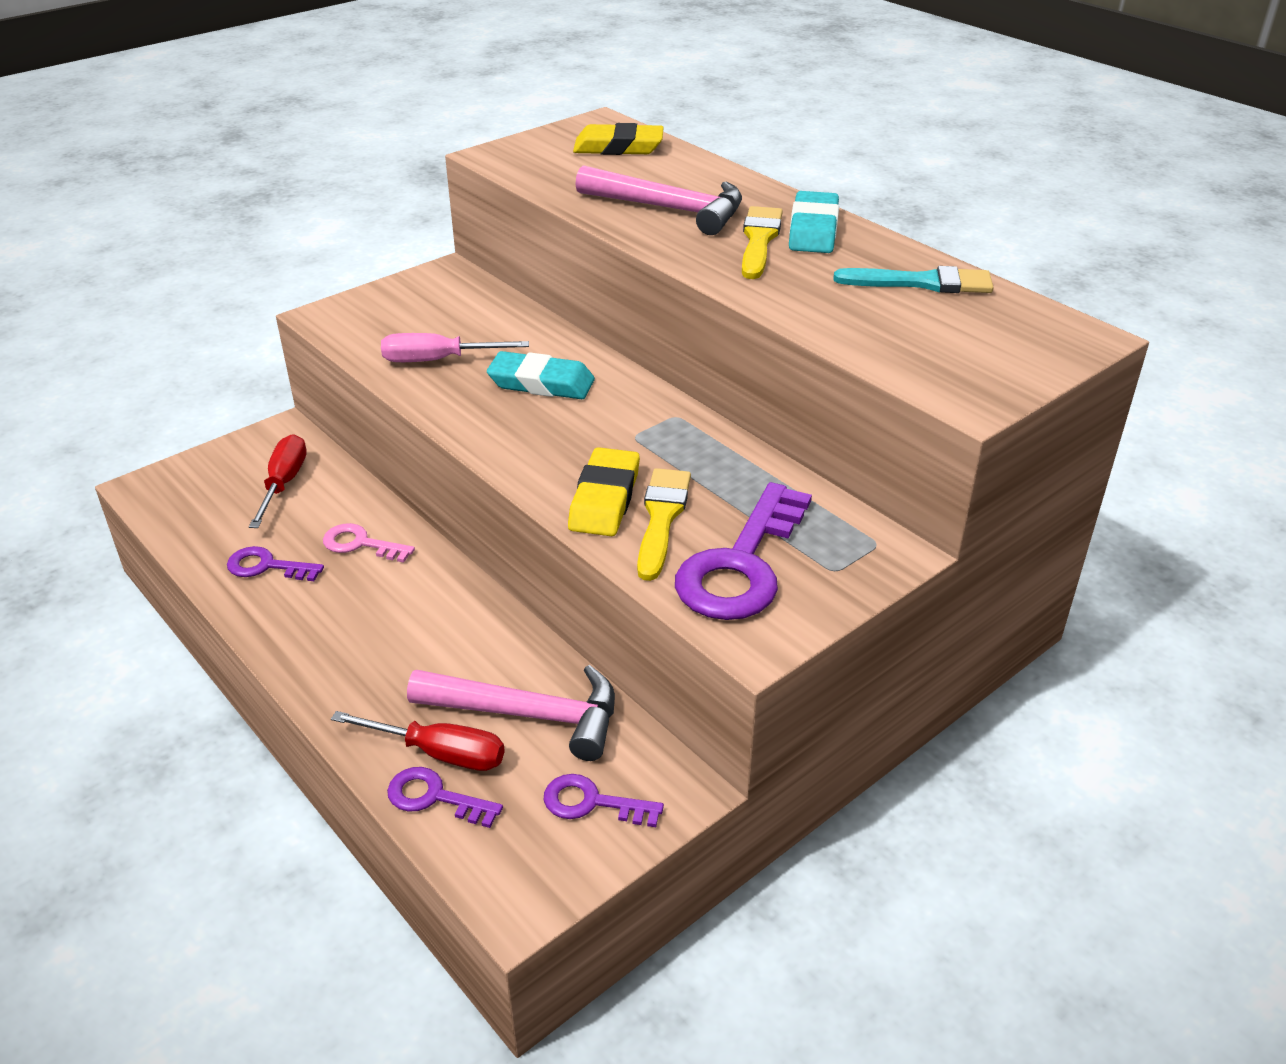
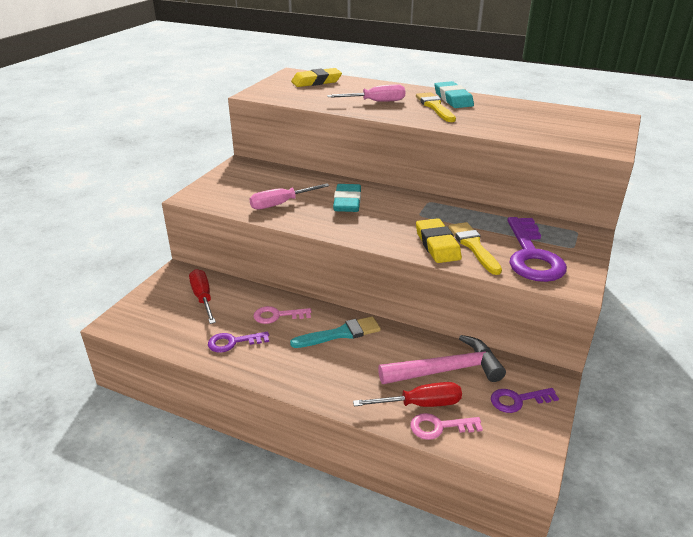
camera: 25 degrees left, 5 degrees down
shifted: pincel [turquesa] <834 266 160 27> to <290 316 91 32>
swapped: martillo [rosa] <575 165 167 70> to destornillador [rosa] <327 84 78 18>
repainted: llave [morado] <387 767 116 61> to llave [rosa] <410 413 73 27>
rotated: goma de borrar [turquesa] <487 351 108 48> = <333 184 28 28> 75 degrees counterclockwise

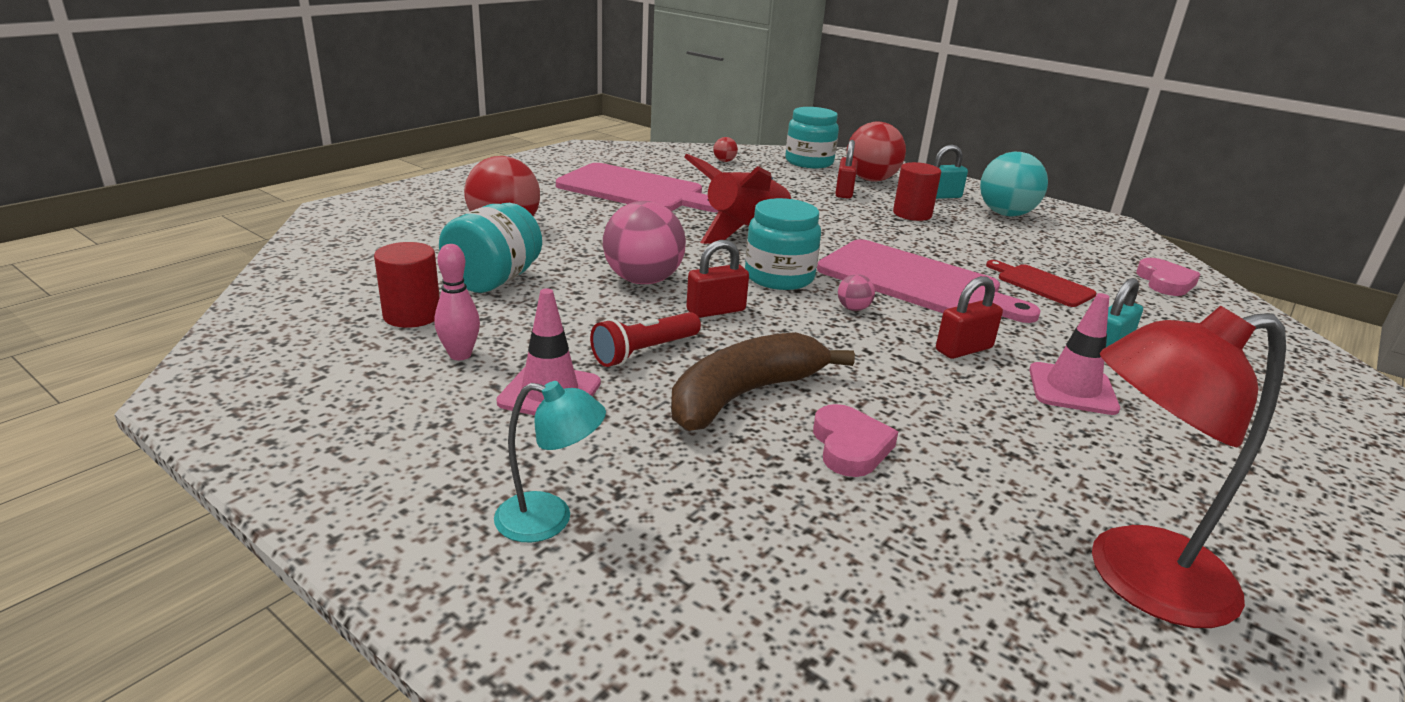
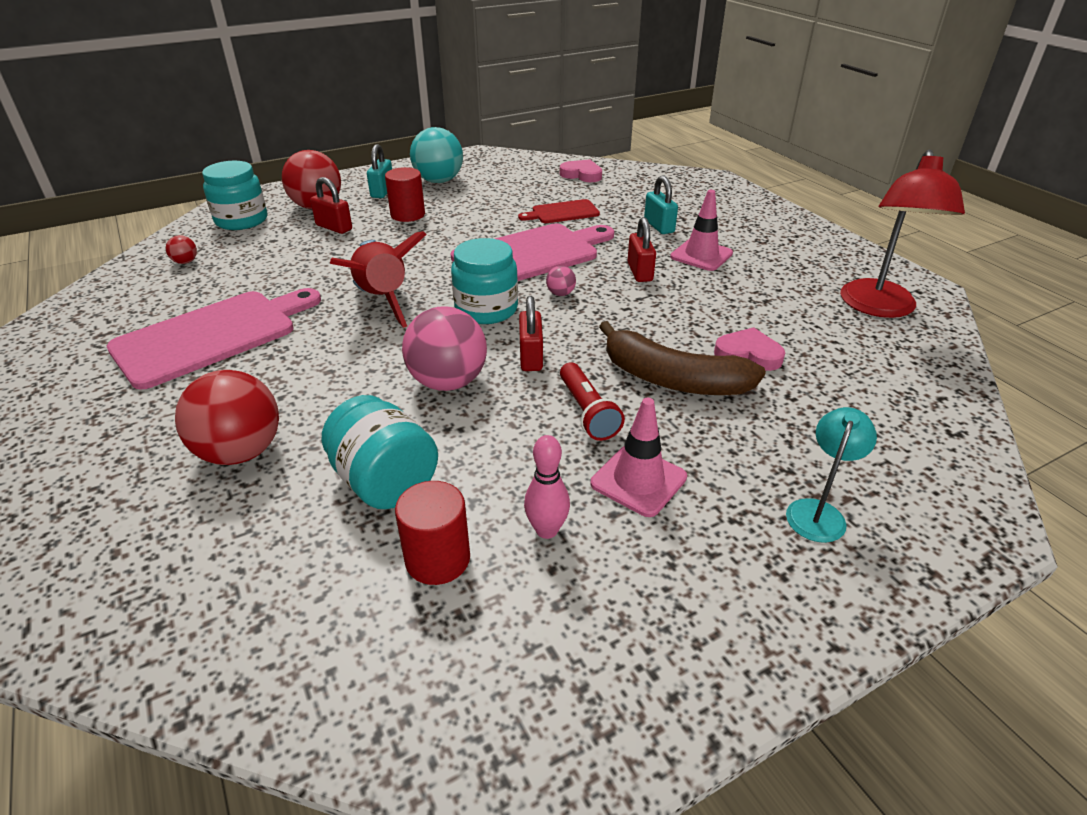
camera: 65 degrees left, 10 degrees up
rotated: plátano [marrón] <671 332 184 99> = <599 321 167 74> 45 degrees counterclockwise

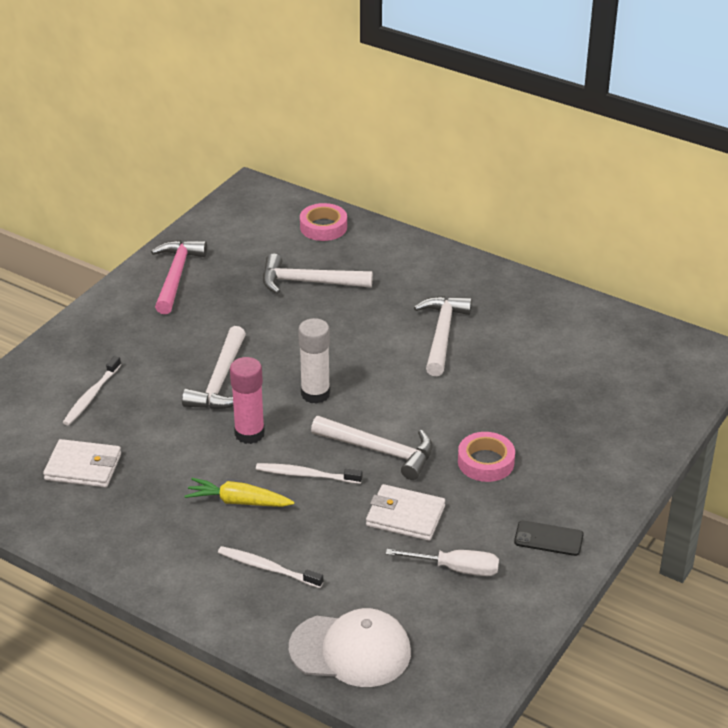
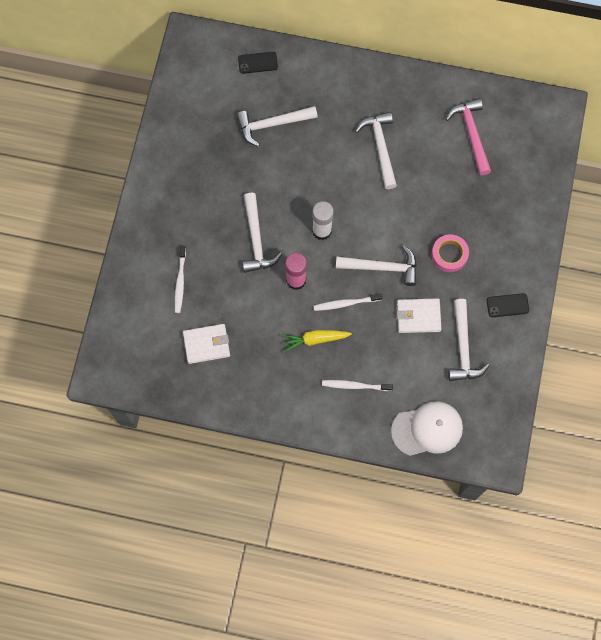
camera: 20 degrees left, 35 degrees up
shifted: martillo [rosa] <151 240 56 74> to <446 98 45 77>
swapped: cinta adhesiva [rosa] <300 203 47 38> to móvil [negro] <238 52 40 22>; destornillador [blanco] <386 549 113 27> to martillo [blanco] <448 299 42 82>

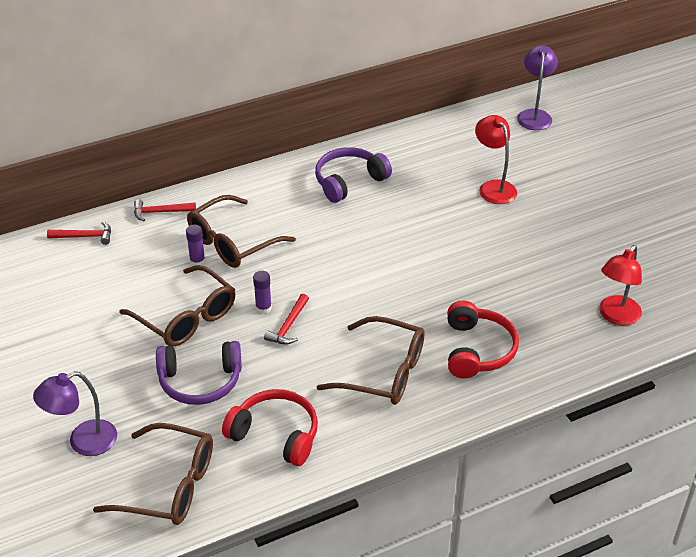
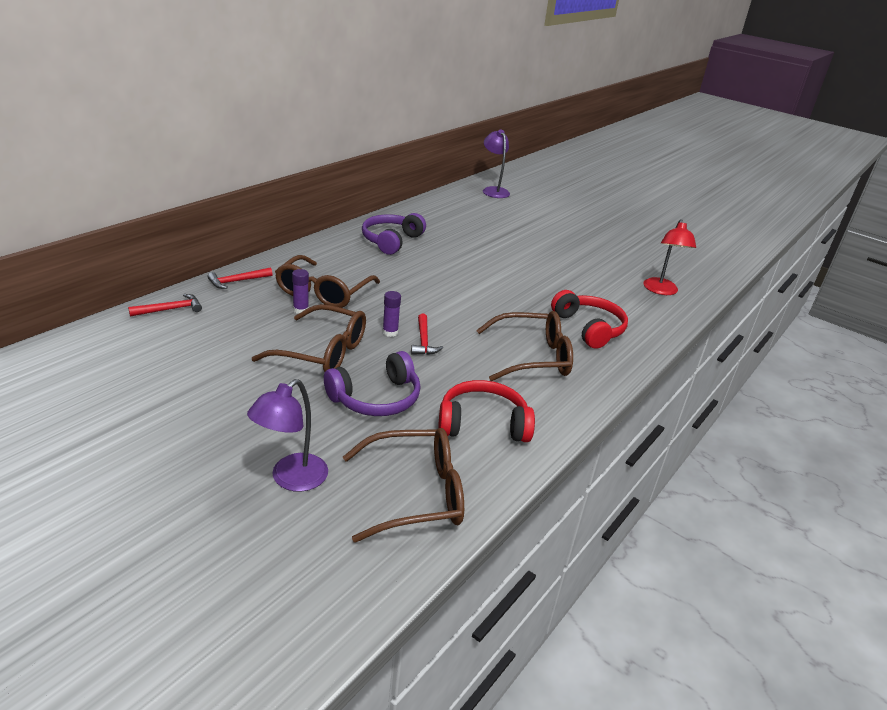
camera: 30 degrees left, 10 degrees down
gone: lámpara [rojo] <475 115 42 89>

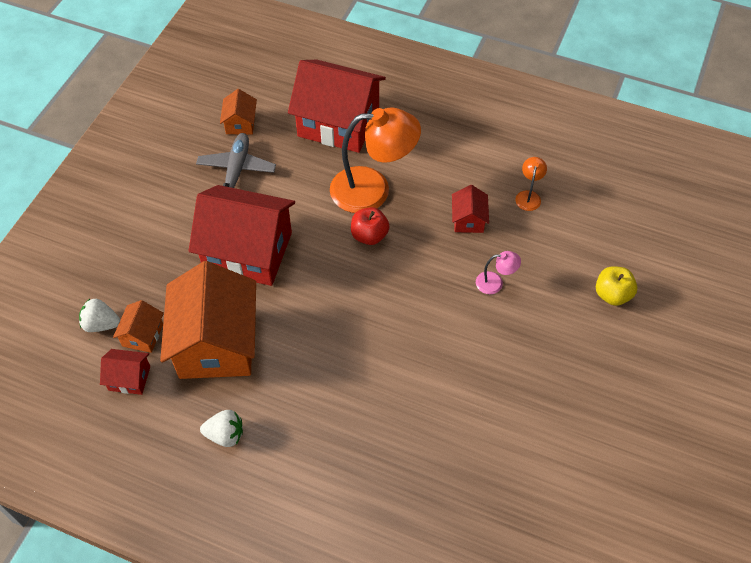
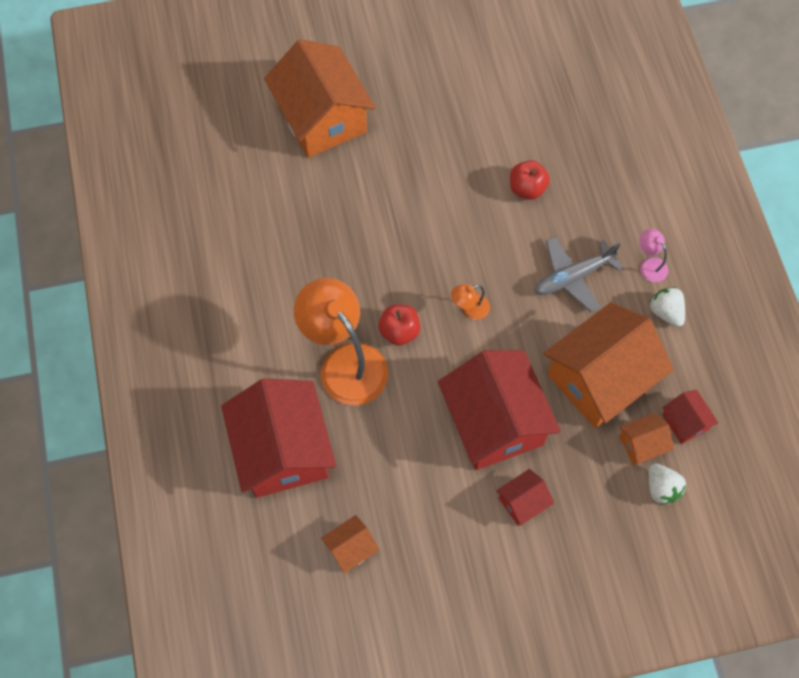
camera: 125 degrees left, 10 degrees up
new: manzana [rojo] <510 160 40 40>
shifted: avión [gris] <196 133 80 55> to <534 236 89 76>; lámpara [naranja] <515 157 32 54> to <451 284 39 36>; casa [rojo] <452 185 37 48> to <496 469 58 57>; lámpara [rosa] <476 251 45 43> to <639 229 29 53>
swapped: manzana [amarillo] <596 266 41 40> to casa [naranja] <264 39 111 119>

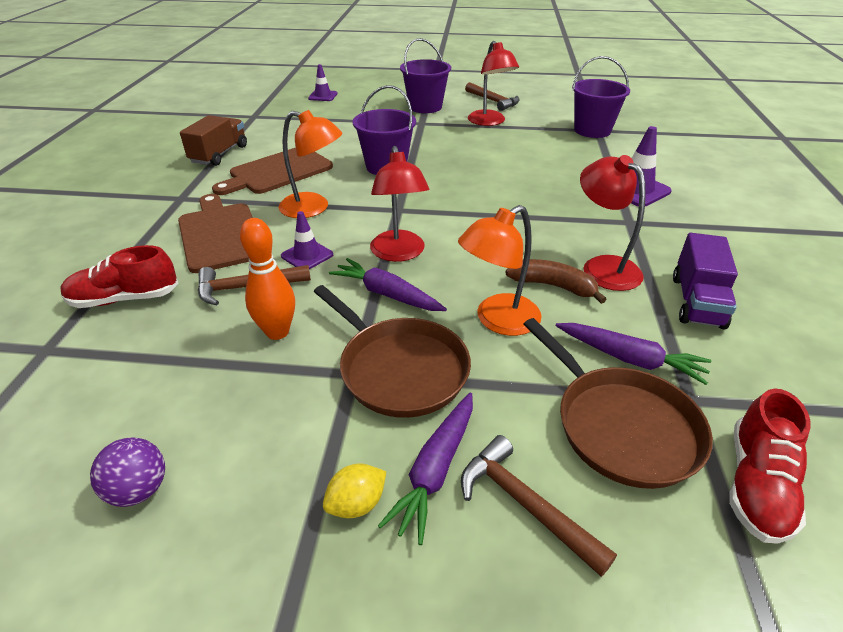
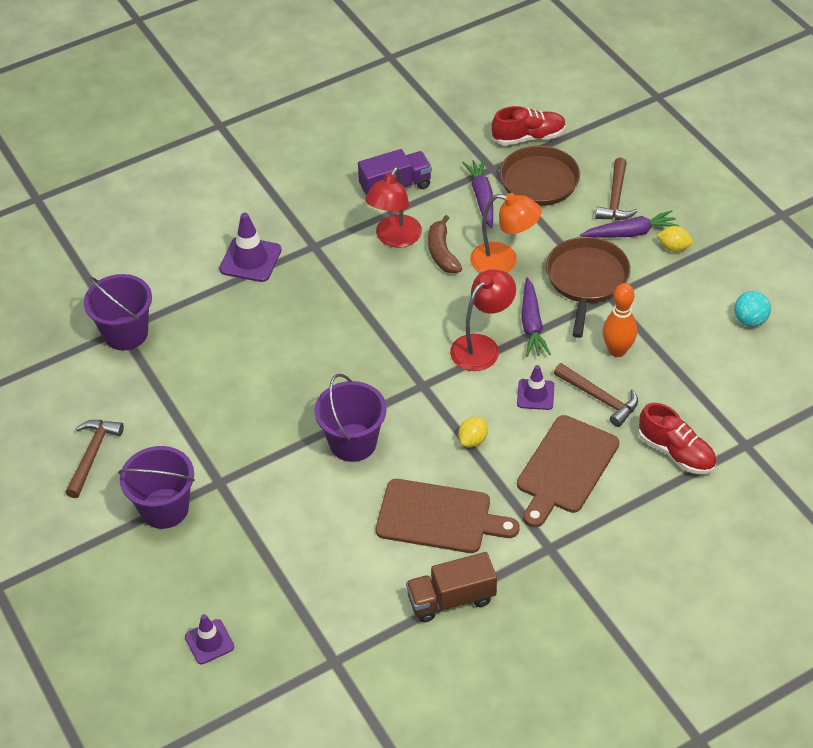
camera: 125 degrees left, 10 degrees up
gone: lámpara [rojo] <468 41 51 85>
swapped: lámpara [naranja] <279 110 63 108> to limón [amarillo] <458 417 30 30>
repainted: pelota [morado] <90 438 75 69> to pelota [turquesa] <734 291 37 36>

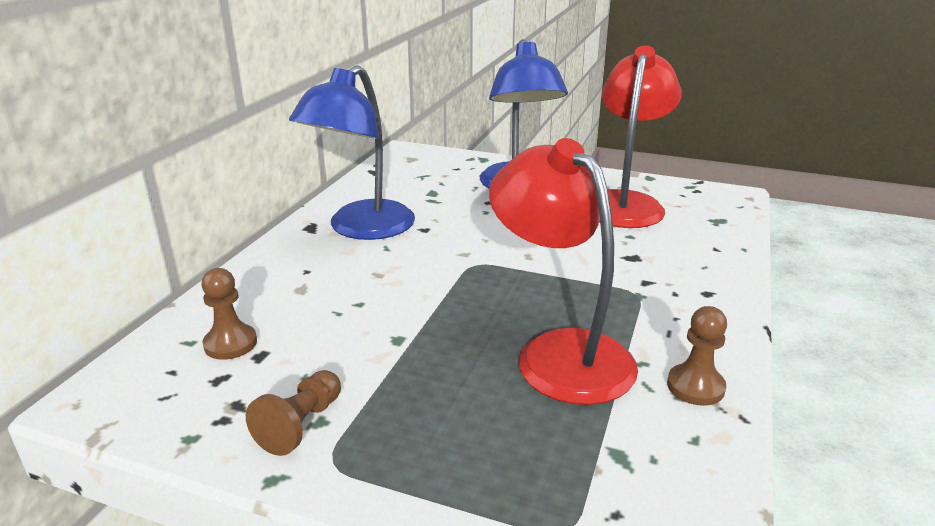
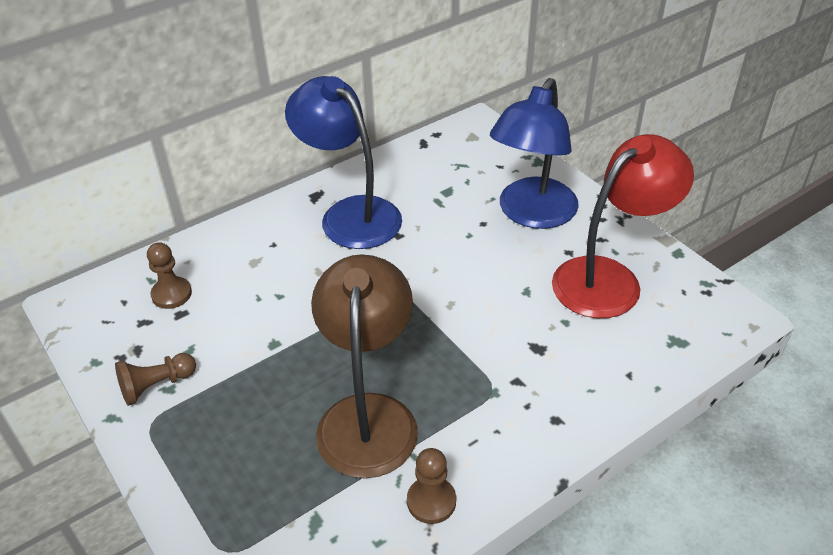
camera: 35 degrees right, 15 degrees up
repainted: lámpara [rojo] <489 138 149 267> to lámpara [marrón] <311 254 107 224>
rotated: lámpara [azul] <289 65 126 175> = <285 76 117 173> 75 degrees clockwise

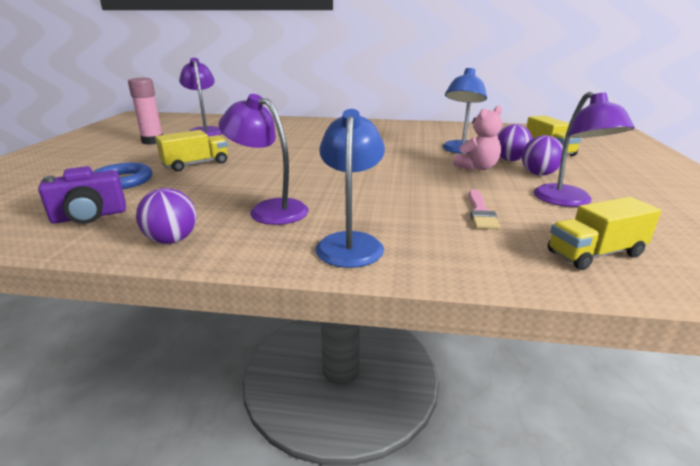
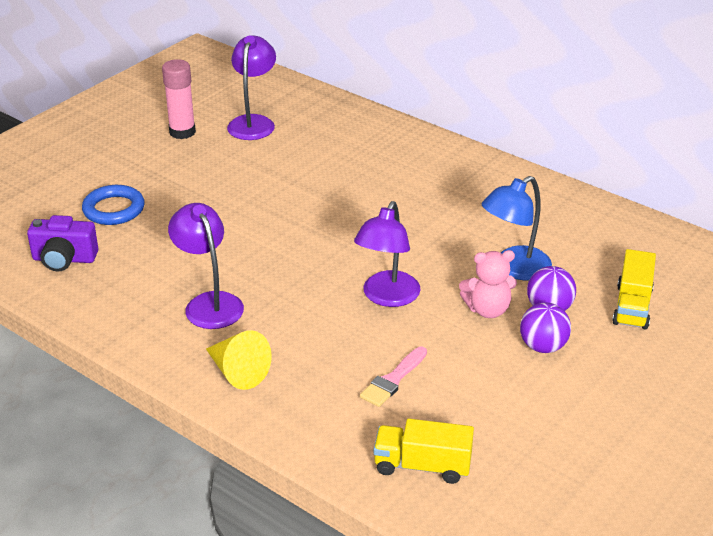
camera: 30 degrees right, 10 degrees up
gone: camión [amarillo] <155 130 73 42>; pelota [morado] <136 188 61 56>
shifted: lámpara [morado] <533 92 102 115> to <354 201 66 106>
swapped: lámpara [azul] <316 109 69 159> to cono [amarillo] <206 330 66 60>

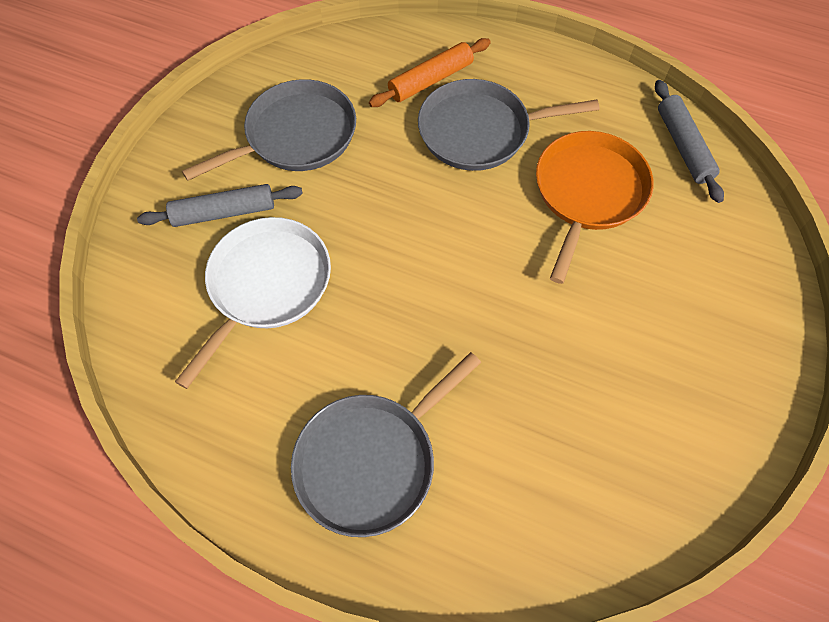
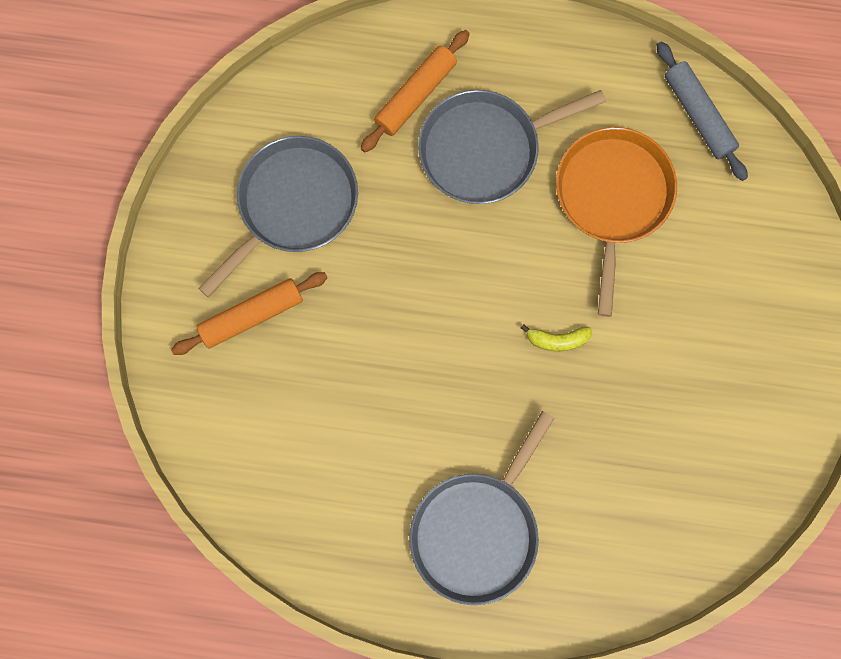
camera: 15 degrees left, 15 degrees up
gone: sartén [blanco] <175 217 156 172>
new: plátano [amarillo] <521 324 71 27>
repainted: rodillo [gris] <137 184 166 43> to rodillo [naranja] <171 272 157 83>

